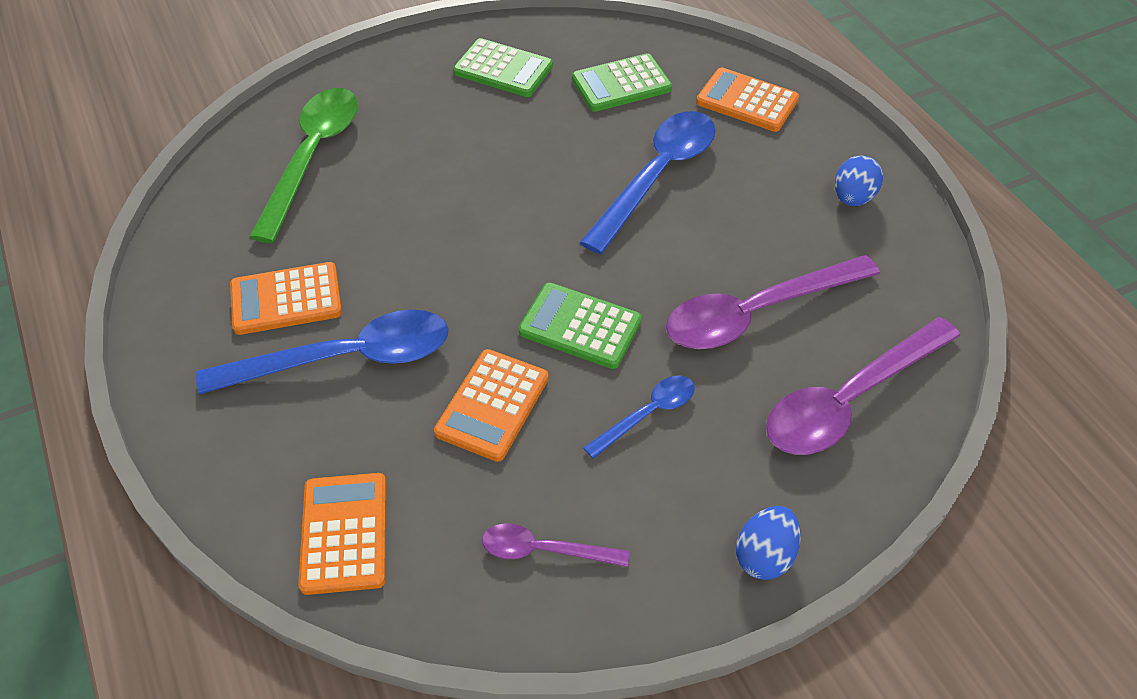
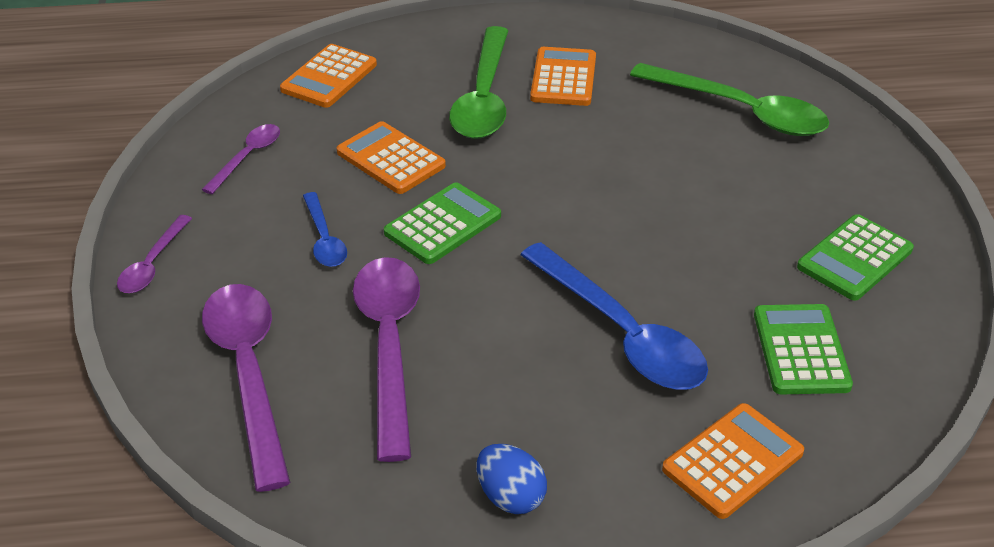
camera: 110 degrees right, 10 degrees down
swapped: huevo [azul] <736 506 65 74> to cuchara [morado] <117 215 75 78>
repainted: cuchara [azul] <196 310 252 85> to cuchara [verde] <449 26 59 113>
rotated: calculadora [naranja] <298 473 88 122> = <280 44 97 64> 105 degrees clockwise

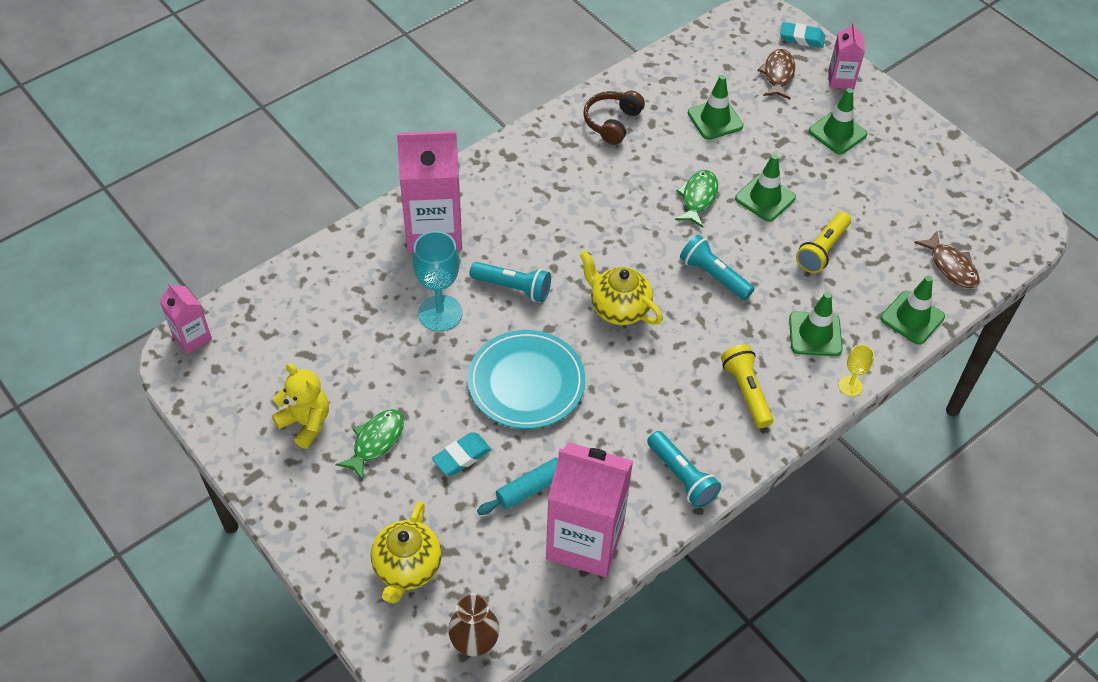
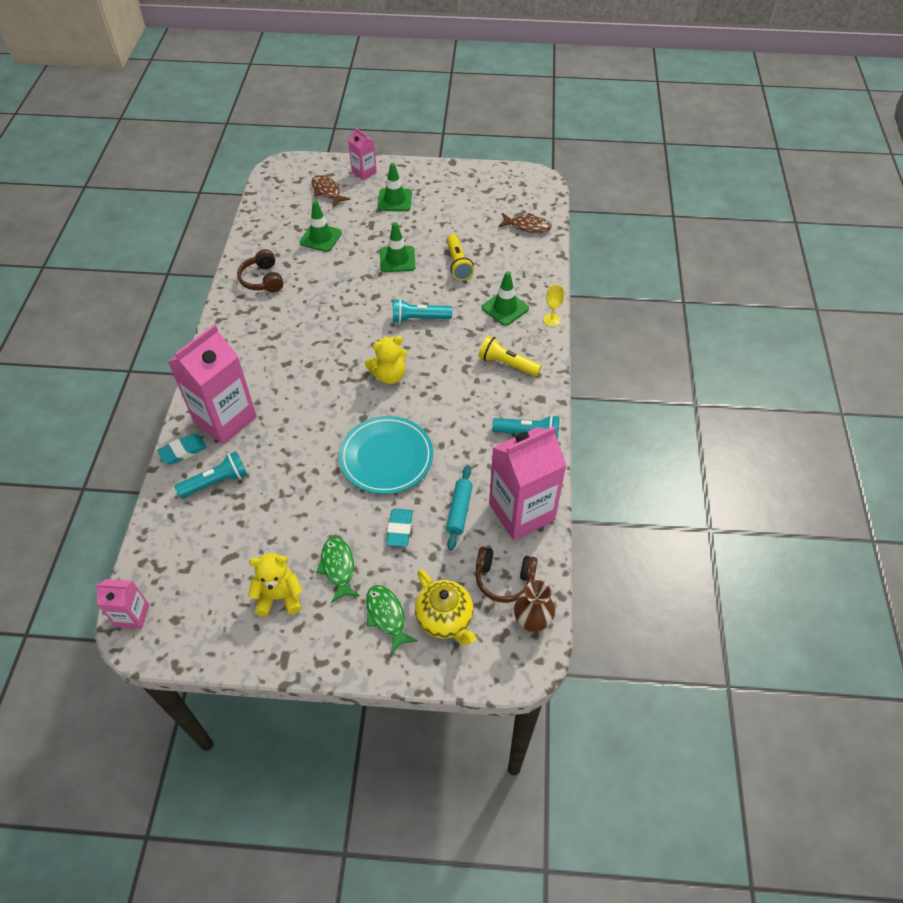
camera: 45 degrees left, 0 degrees up
gone: copa [turquesa] <413 231 49 101>; cono de tráfico [verde] <881 276 64 69>
new: auriculares [marrón] <476 547 62 56>
shifted: goma de borrar [turquesa] <780 22 45 26> to <157 434 50 30>; pez [verde] <675 170 43 58> to <366 585 52 69>; lámpara de mano [turquesa] <470 262 81 40> to <175 451 72 47>
swapped: tetera [amarillo] <580 251 83 74> to osito [amarillo] <365 336 42 48>

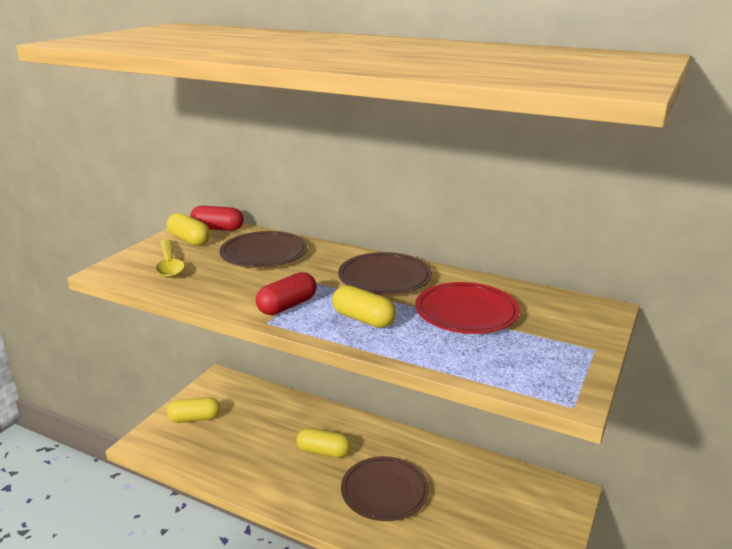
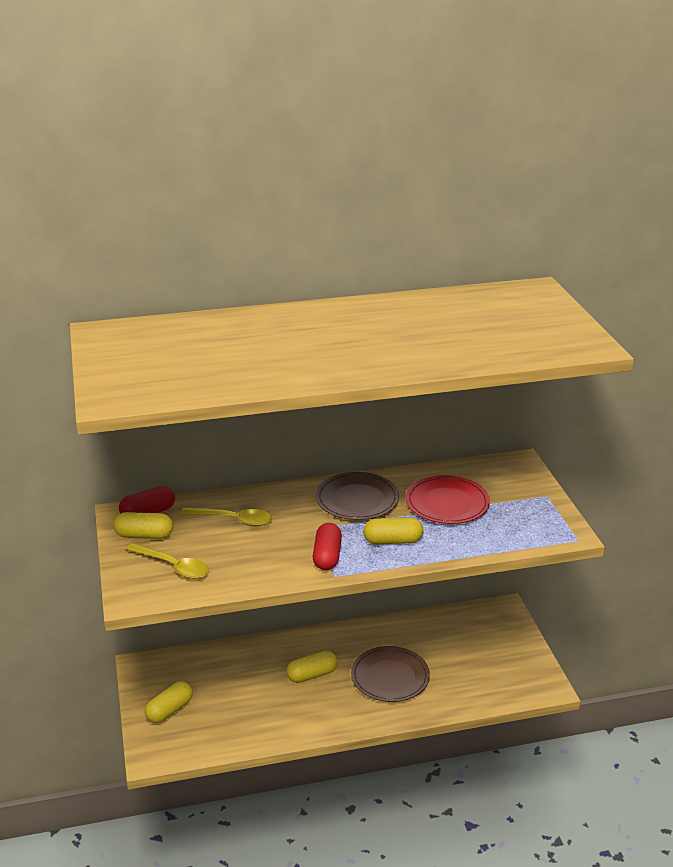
camera: 40 degrees left, 5 degrees up
swapped: plato [marrón] <219 231 88 37> to cuchara [amarillo] <181 507 91 19>

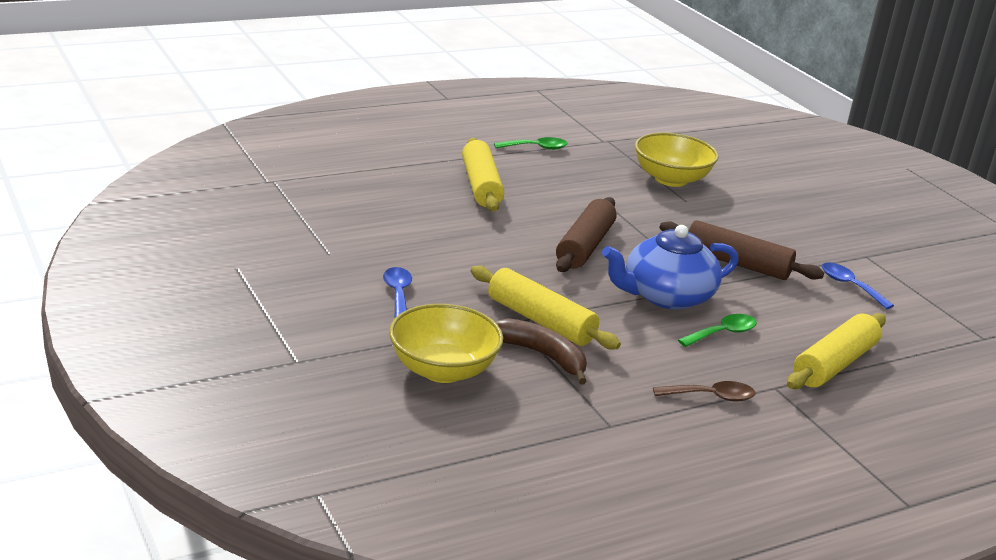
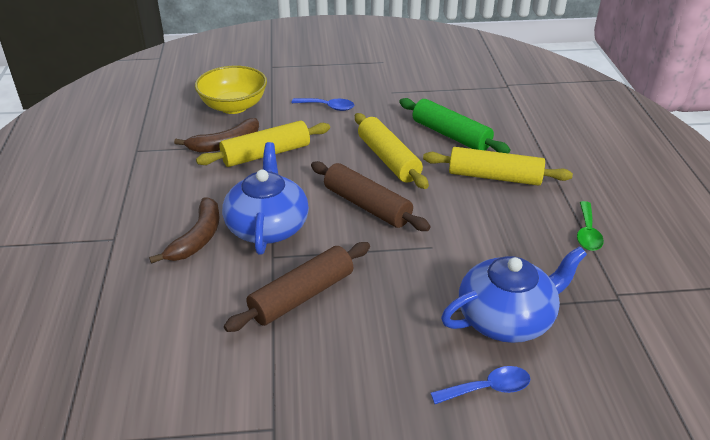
camera: 115 degrees right, 10 degrees up
gone: cuchara [marrón] <653 381 102 21>
new: rodillo [verde] <399 98 111 56>
shifted: cuchara [azul] <822 262 72 47> to <431 366 99 38>; rodillo [amarillo] <787 313 99 76> to <355 113 74 76>
swapped: cuenco [amarillo] <635 133 84 54> to tetera [azul] <441 246 146 97>; cuchara [verde] <678 314 79 33> to plátano [marrón] <149 197 71 67>

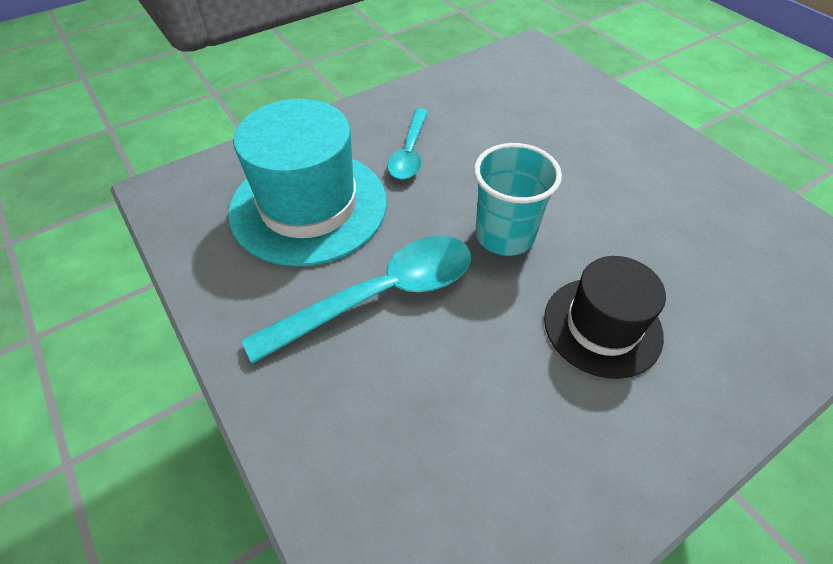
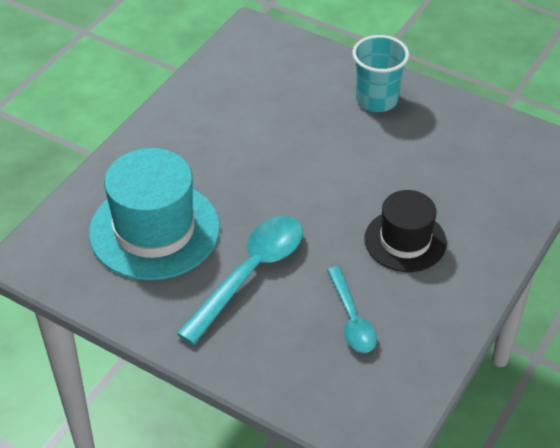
camera: 25 degrees left, 5 degrees down
shifted: cuchara [turquesa] <387 108 41 72> to <327 267 50 86>; vaso [turquesa] <474 143 88 113> to <352 35 57 77>

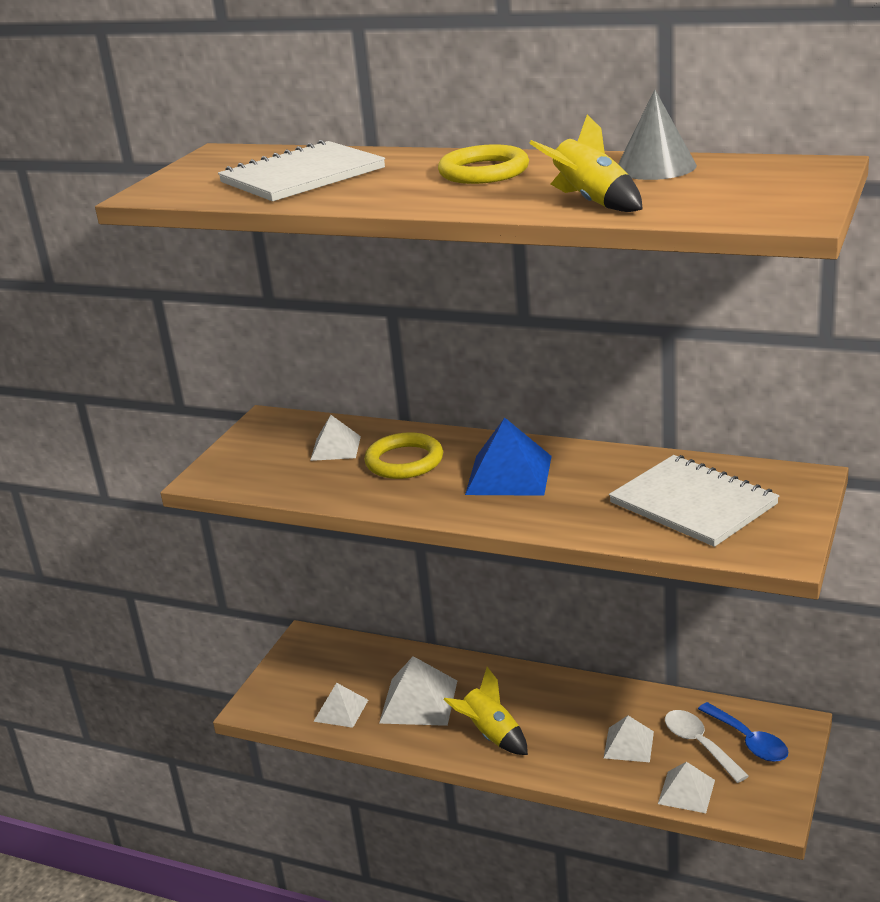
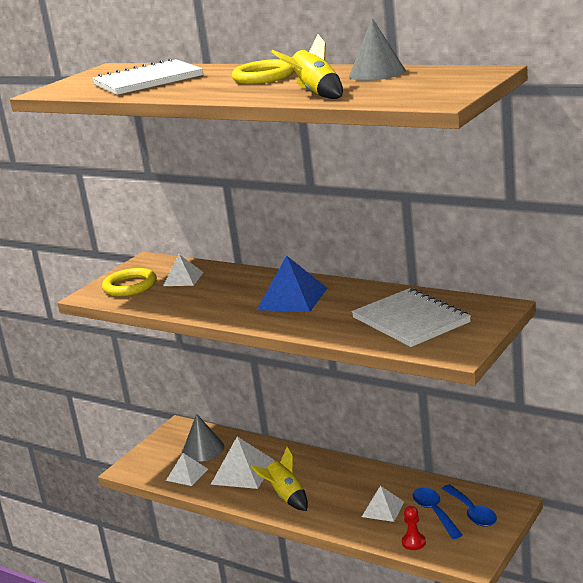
camera: 10 degrees right, 5 degrees down
new: cono [gris] <182 414 43 48>
shifted: anillo [amarillo] <364 432 79 47> to <102 268 55 28>
swapped: pirámide [blanco] <658 762 57 51> to peón [rojo] <402 506 24 44>
repainted: cuchara [blanco] <665 710 84 73> to cuchara [azul] <413 487 49 52>

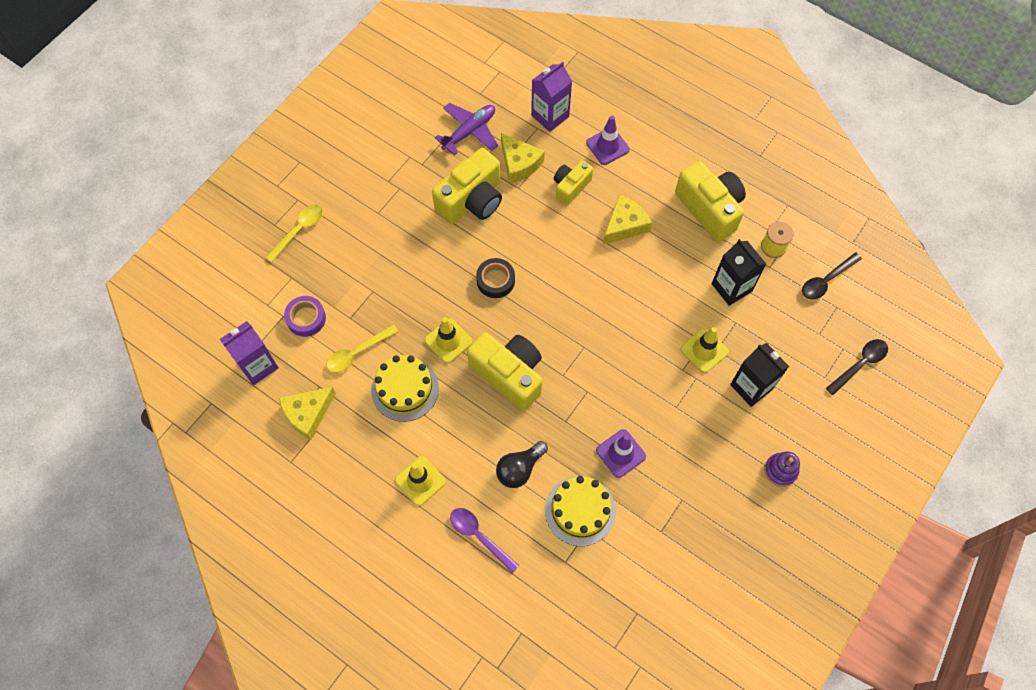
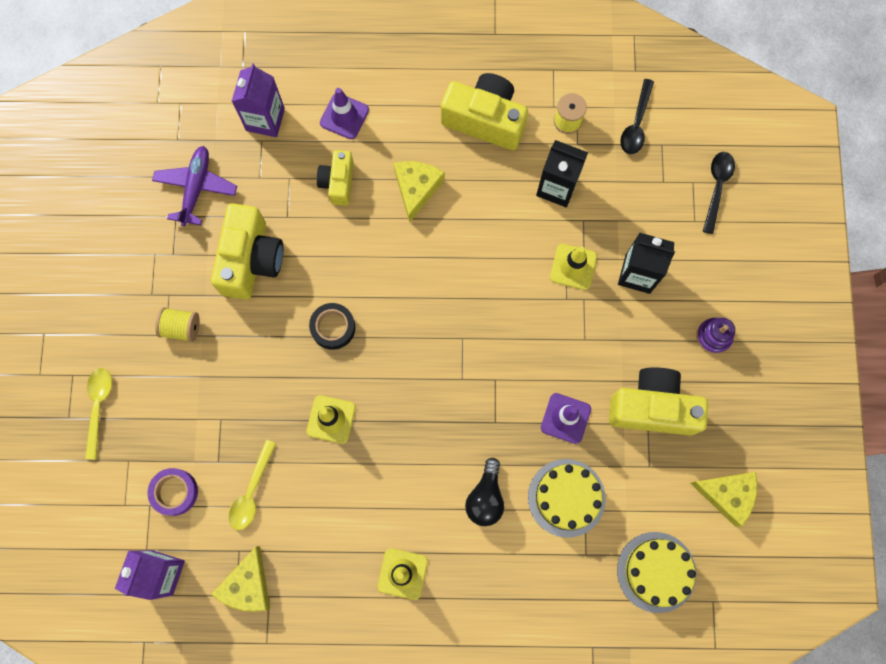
camera: 35 degrees left, 10 degrees up
gone: cuchara [morado] <450 508 69 65>
new: carrete [amarillo] <155 307 45 35>
shifted: queso [amarillo] <501 133 44 50> to <690 472 67 55>; cámara [amarillo] <467 332 75 79> to <609 367 99 69>; tarta [amarillo] <371 355 68 67> to <617 532 79 81>

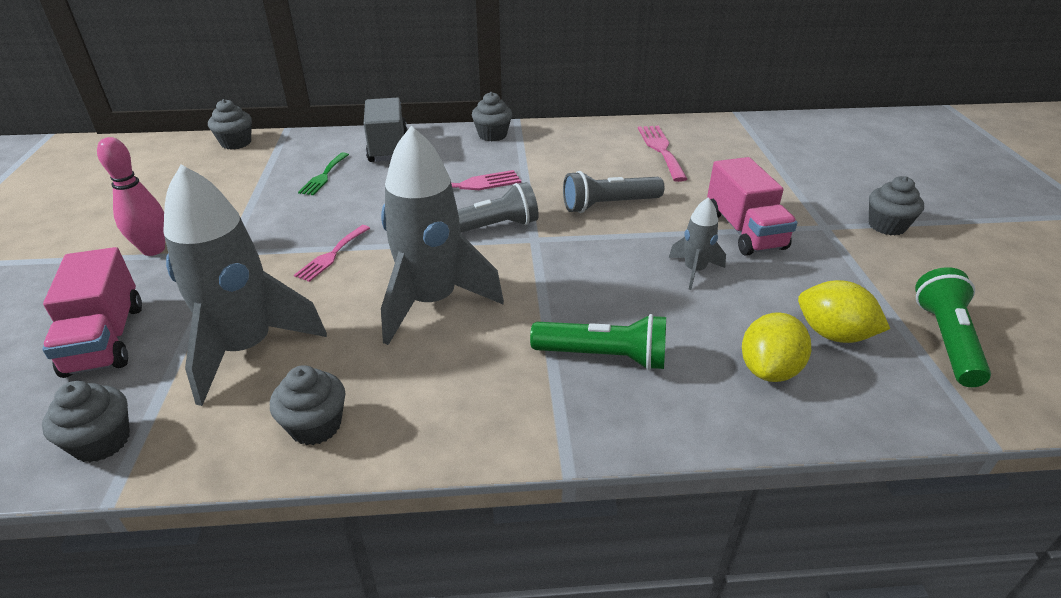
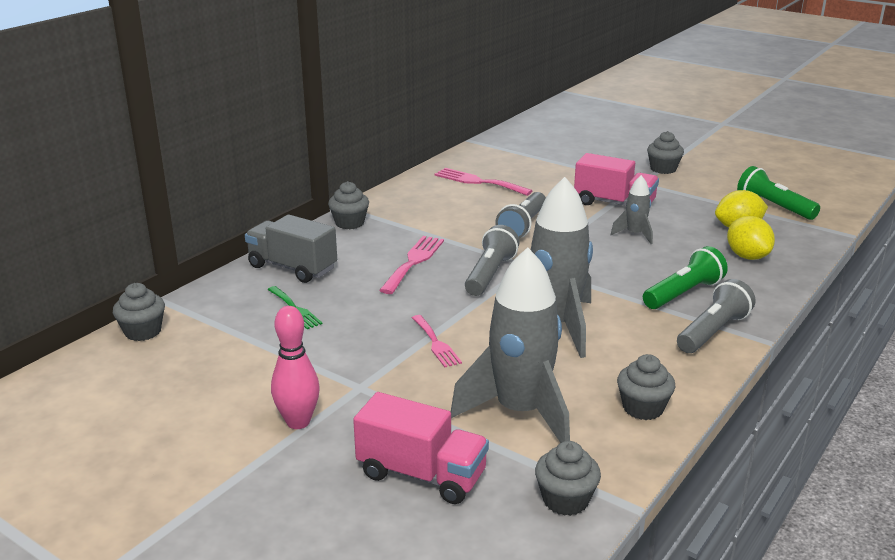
camera: 50 degrees left, 10 degrees down
new: lámpara de mano [gris] <677 279 79 74>

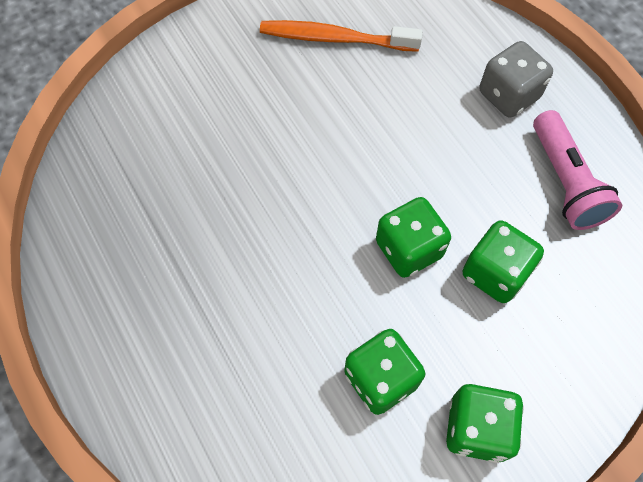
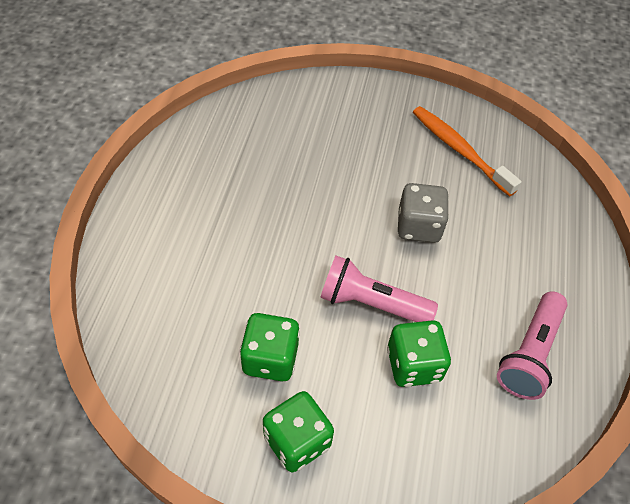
camera: 40 degrees right, 10 degrees down
shifted: dado [gris] <479 41 74 77> to <398 183 51 60>
swapped: dado [verde] <376 197 75 81> to lámpara de mano [rosa] <320 256 118 66>

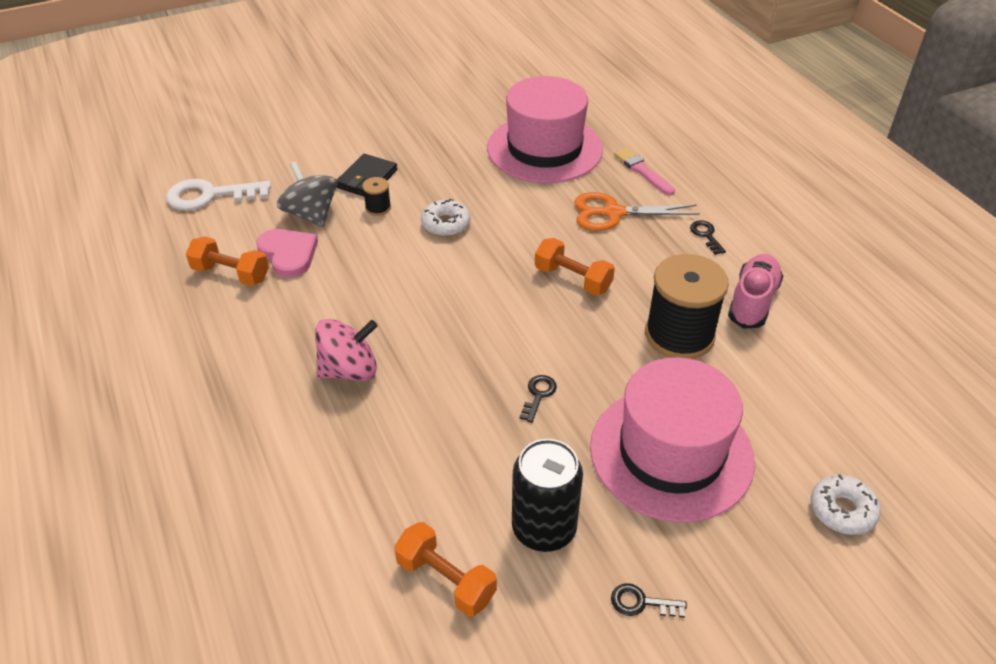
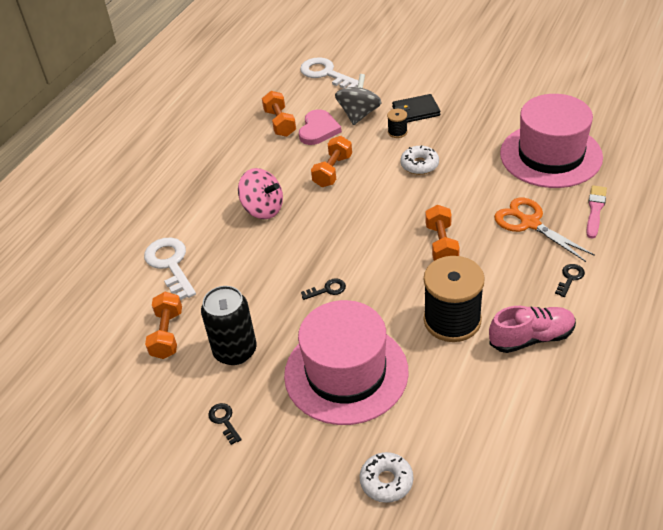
camera: 55 degrees right, 0 degrees up
new: mancuerna [naranja] <311 136 41 51>; llave [blanco] <144 238 52 62>

